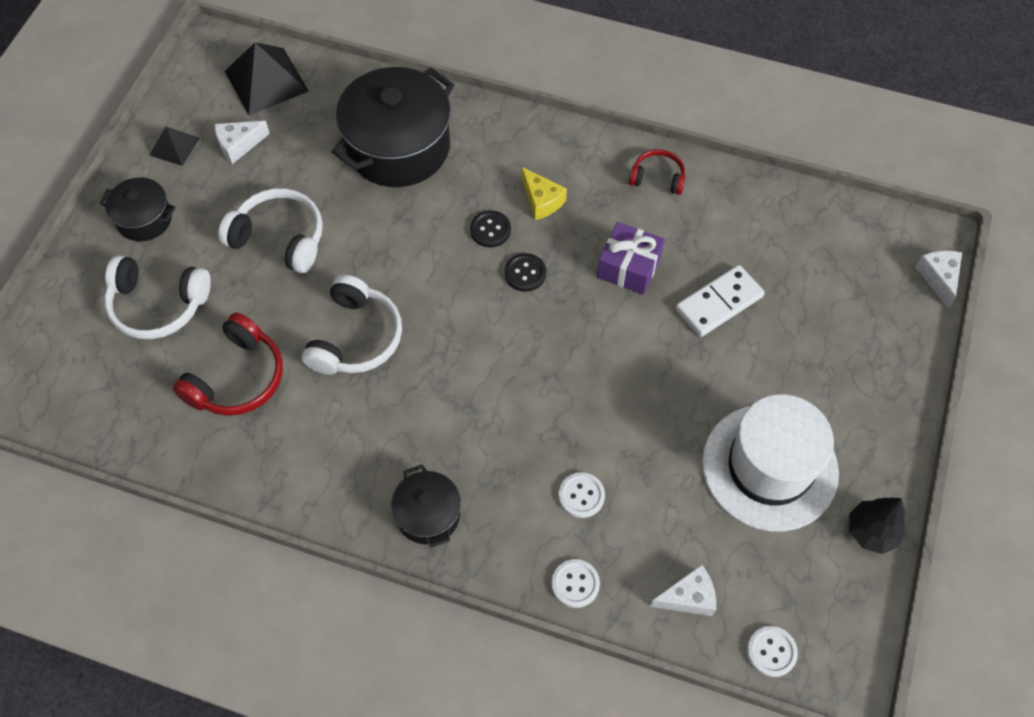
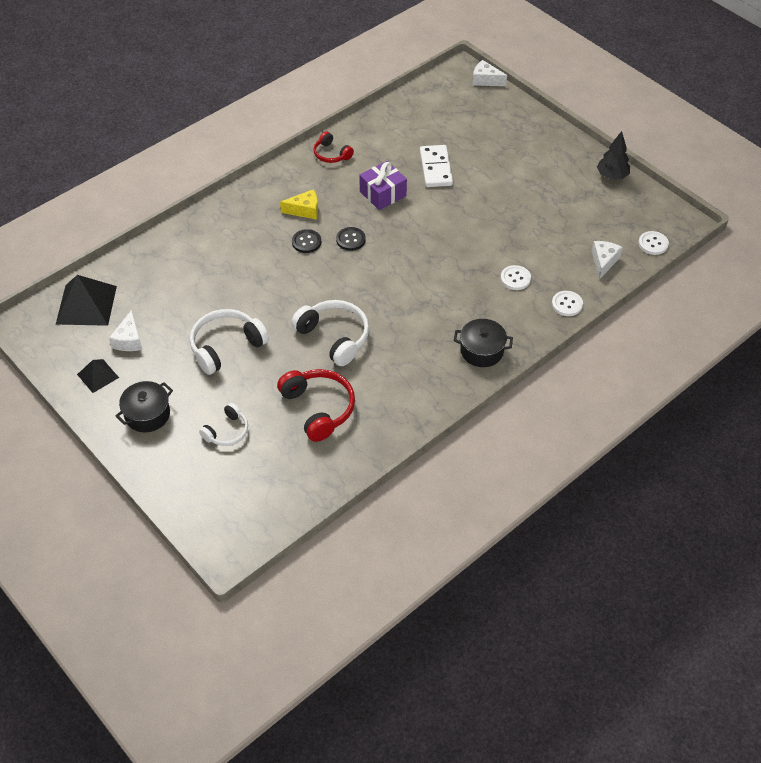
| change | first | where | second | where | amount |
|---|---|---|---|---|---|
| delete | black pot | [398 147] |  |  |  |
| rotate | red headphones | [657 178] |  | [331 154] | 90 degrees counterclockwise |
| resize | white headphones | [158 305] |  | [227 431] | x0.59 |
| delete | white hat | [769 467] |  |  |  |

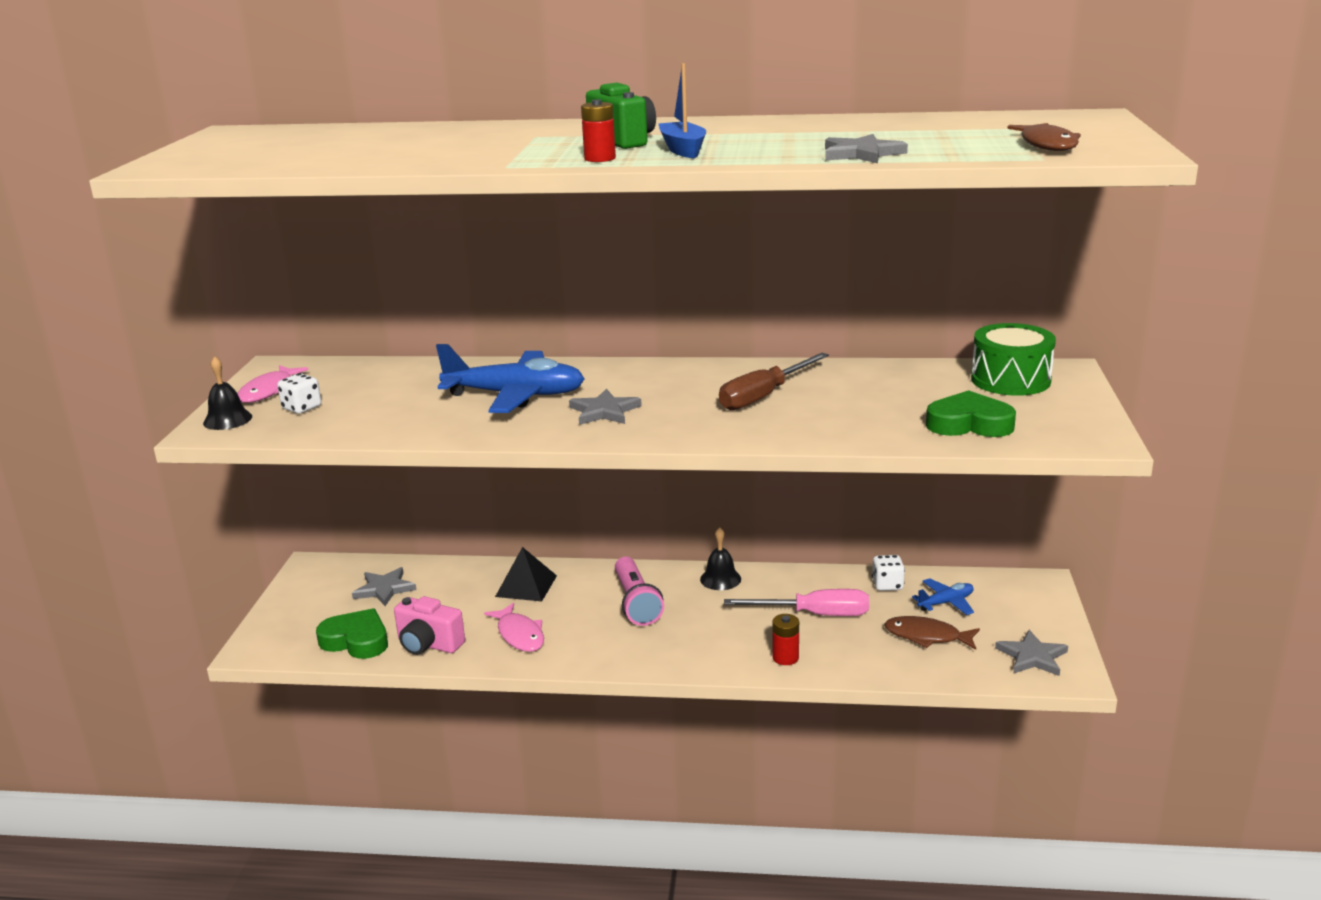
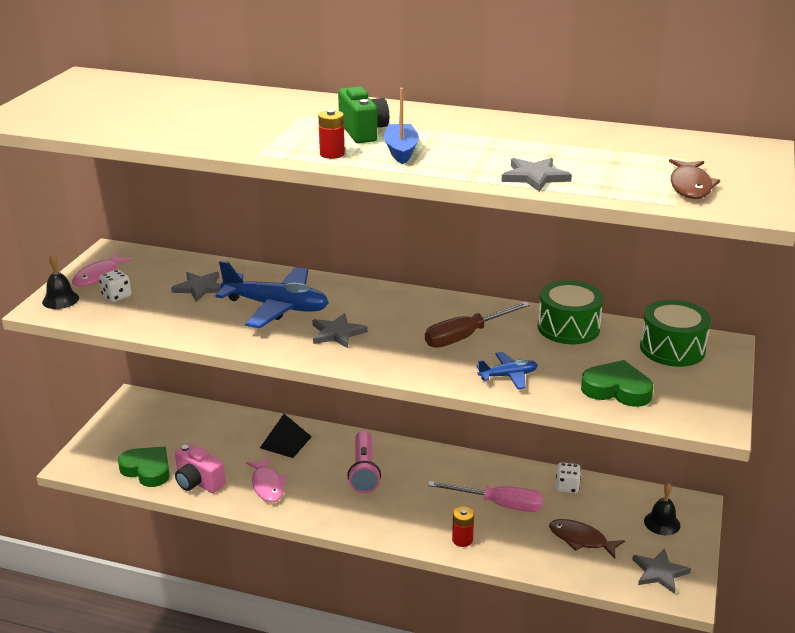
| change | first | where | second | where | amount |
|---|---|---|---|---|---|
| move | black bell | [720 579] |  | [662 523] |  |
| move | grey star | [384 589] |  | [200 288] |  |
| move | blue plane | [946 603] |  | [508 376] |  |
| insert |  |  | green drum | [568 328] |  |

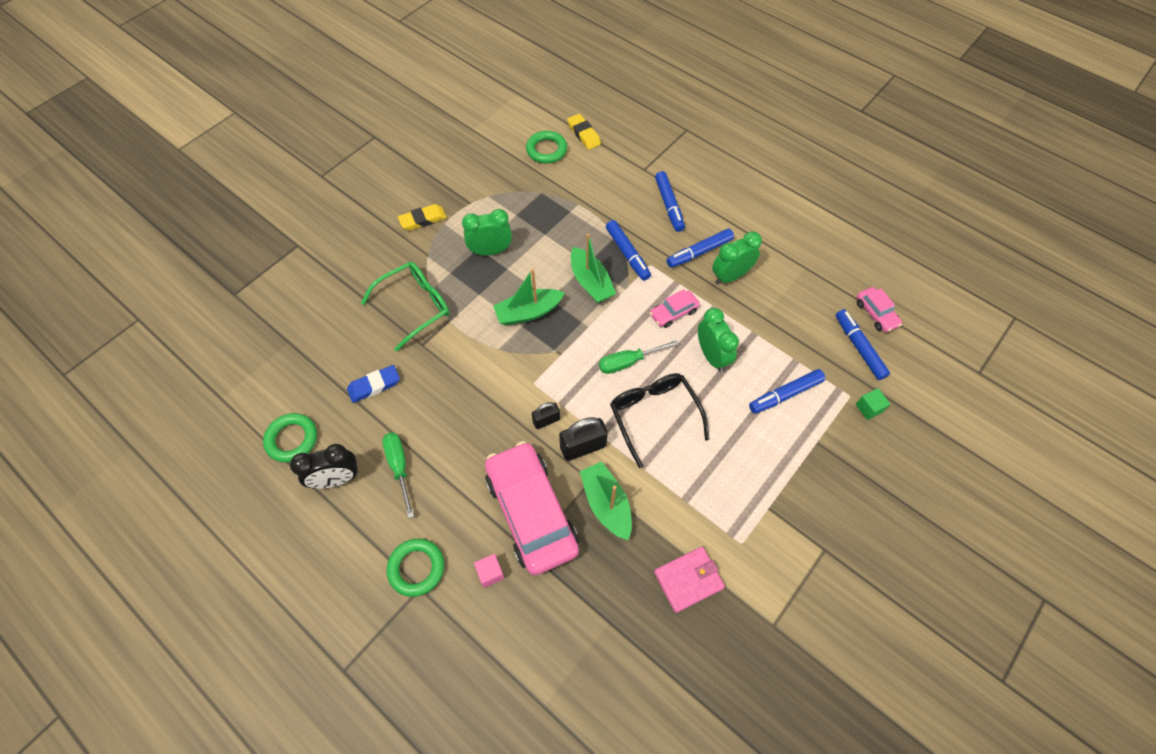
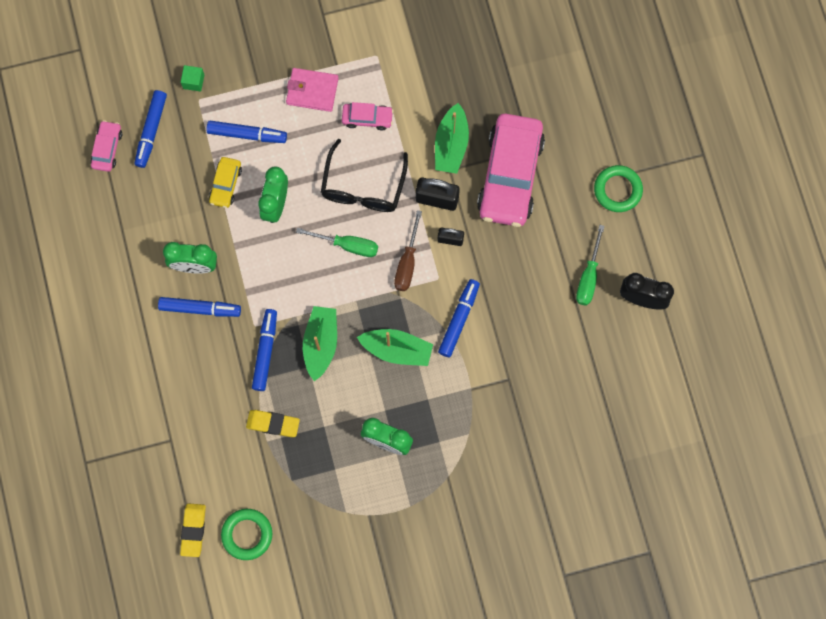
| change | first | where | second | where | amount |
|---|---|---|---|---|---|
| move | blue marker | [669 205] |  | [459 319] |  |
| move | yellow eraser | [423 220] |  | [273 424] |  |
| delete | green glasses | [415 306] |  |  |  |
| move | pink car | [673 313] |  | [367 118] |  |
| delete | blue eraser | [374 385] |  |  |  |
| delete | green ring | [292 439] |  |  |  |
| move | pink wallet | [688 580] |  | [312 91] |  |
| delete | pink cube | [490 573] |  |  |  |
| insert |  |  | yellow car | [226 184] |  |
| insert |  |  | brown screwdriver | [407 262] |  |

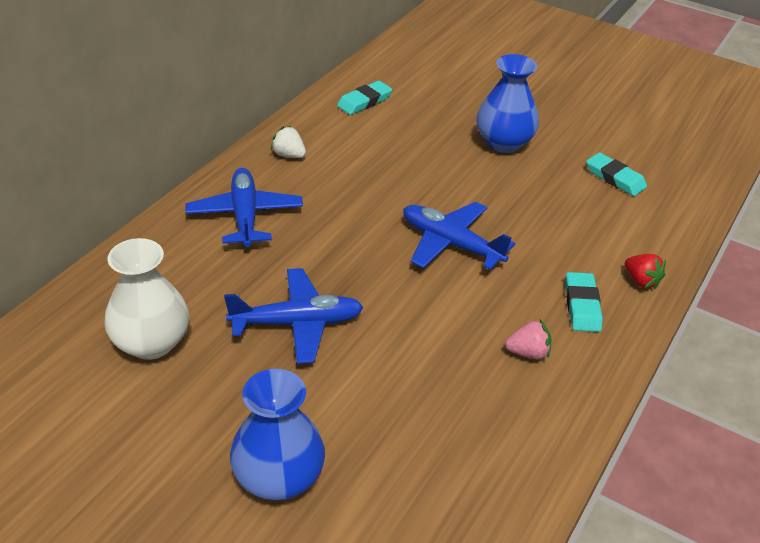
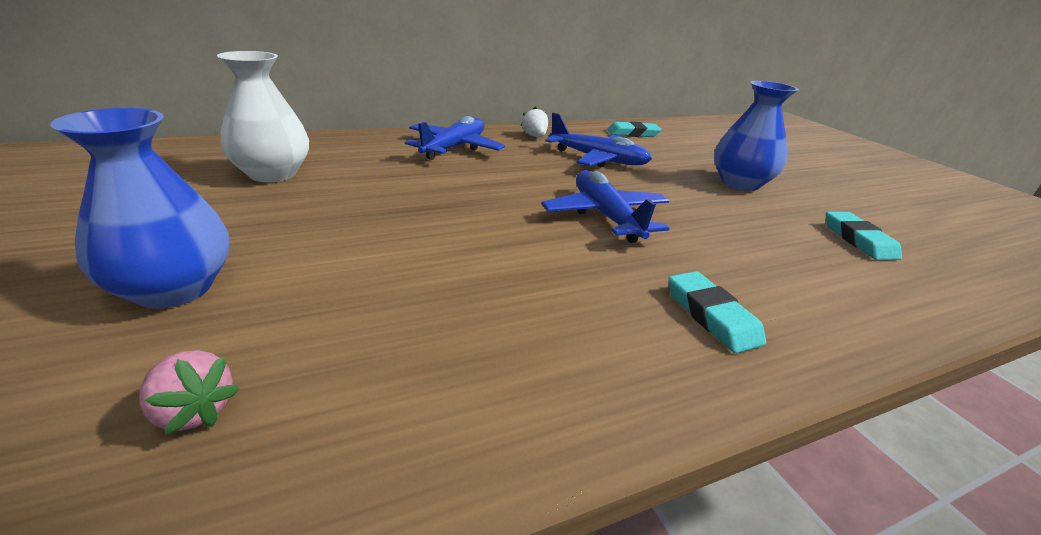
| change | first | where | second | where | amount |
|---|---|---|---|---|---|
| delete | red strawberry | [641 281] |  |  |  |
| move | blue plane | [297 323] |  | [597 159] |  |
| rotate | turquoise eraser | [582 305] |  | [711 316] | 60 degrees counterclockwise |
| move | pink strawberry | [528 353] |  | [194 411] |  |

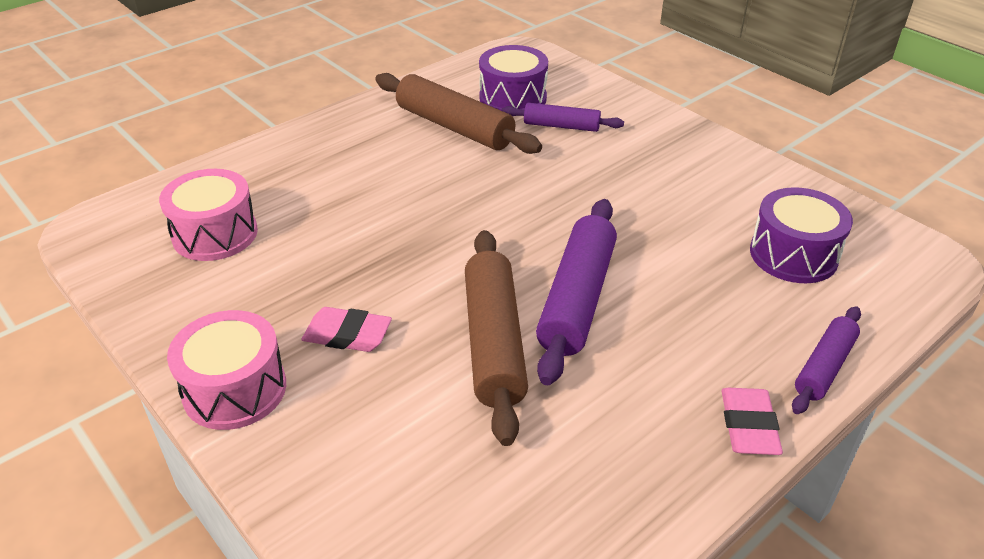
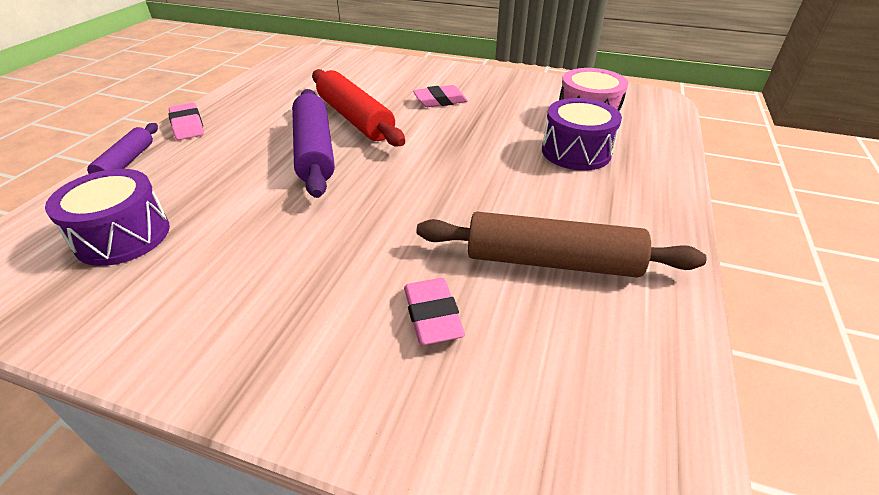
| change | first | where | second | where | amount |
|---|---|---|---|---|---|
| move | purple drum | [513 98] |  | [576 152] |  |
| replace | purple rolling pin | [561 126] | pink eraser | [432 315] |  |
| recolor | brown rolling pin | [493 342] | red rolling pin | [355 118] |  |
| delete | pink drum | [235 389] |  |  |  |

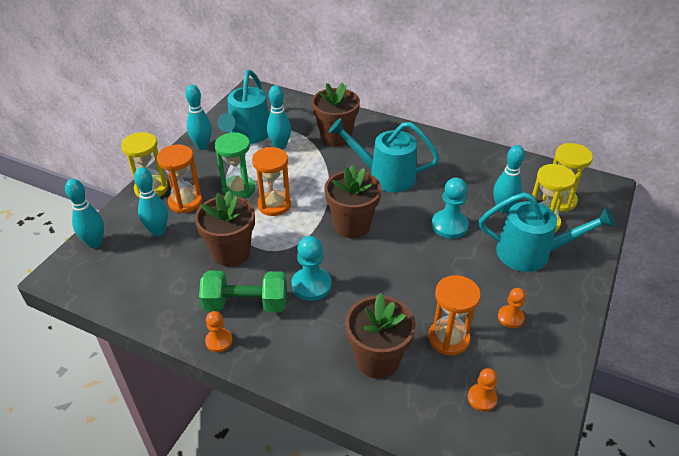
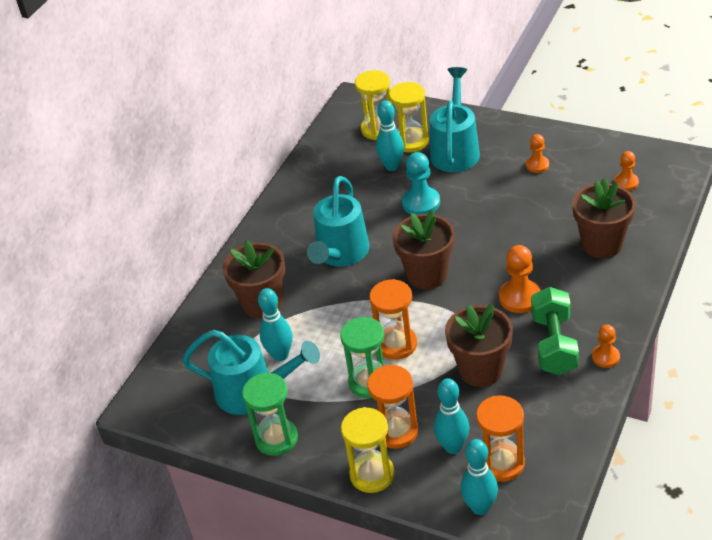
| change | first | where | second | where | amount |
|---|---|---|---|---|---|
| replace | turquoise bowling pin | [202 146] | green hourglass | [276 438] |  |
| recolor | turquoise pawn | [311 285] | orange pawn | [520 297] |  |
| move | orange hourglass | [448 338] |  | [501 463] |  |

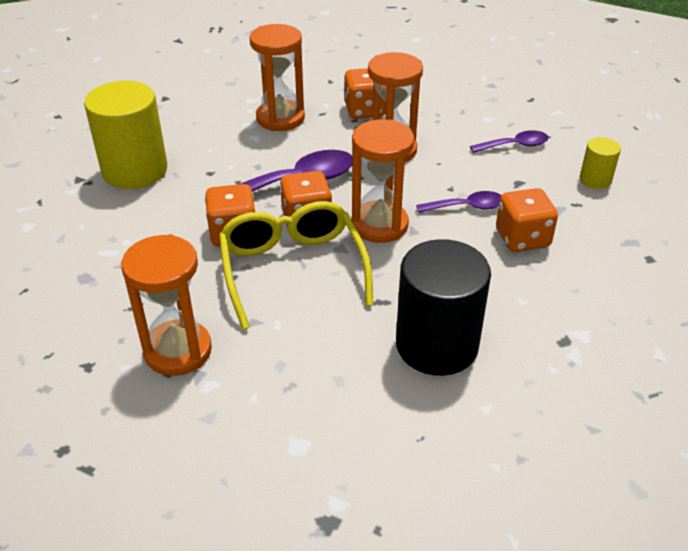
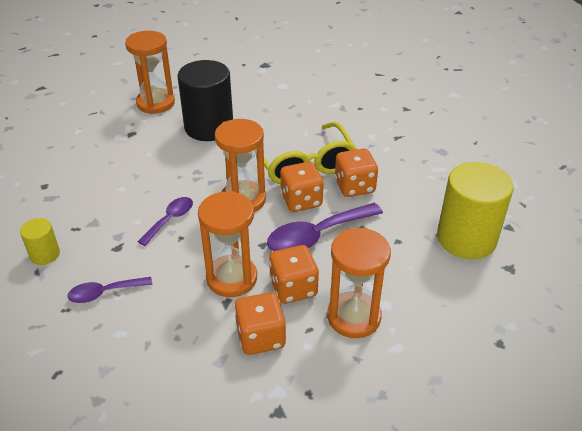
| change | first | where | second | where | amount |
|---|---|---|---|---|---|
| move | orange dice | [522 238] |  | [293 288] |  |
| rotate | purple spoon | [466 207] |  | [170 220] | 135 degrees clockwise |
| move | orange hourglass | [178 351] |  | [155 103] |  |

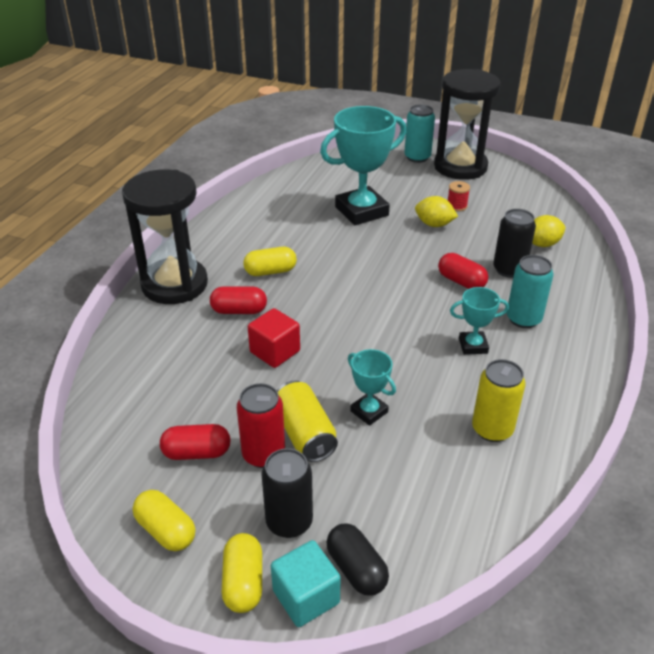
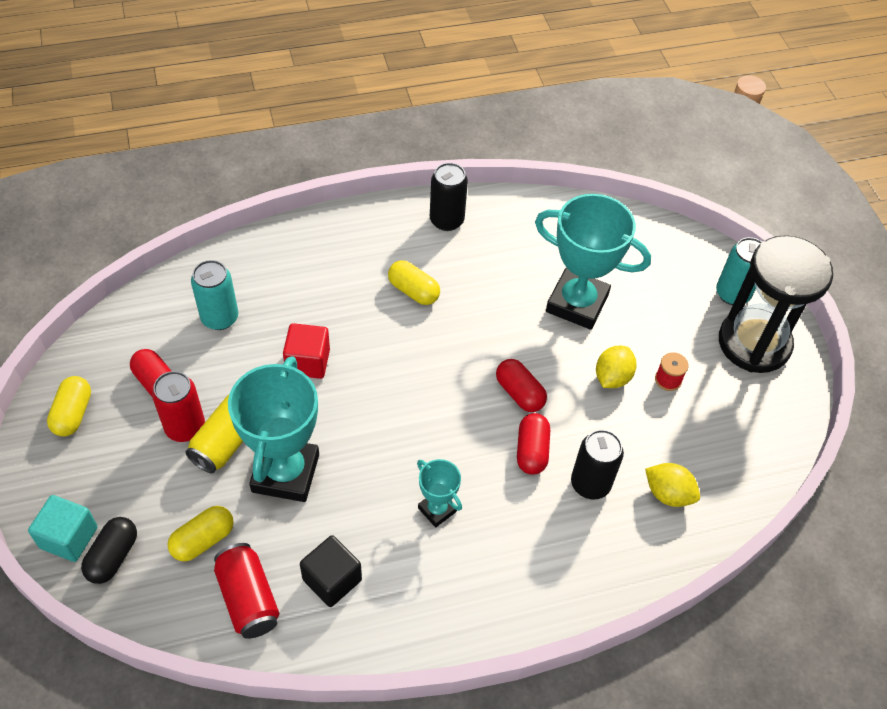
| change | first | where | second | where | amount |
|---|---|---|---|---|---|
| delete | black hourglass | [174 284] |  |  |  |
| rotate | yellow lemon | [434 224] |  | [612 377] | 45 degrees clockwise |
| move | turquoise can | [523 319] |  | [220 318] |  |
| move | red capsule | [239 310] |  | [519 393] |  |
| resize | turquoise trophy | [369 411] |  | [285 473] | x2.02 |
| replace | yellow can | [492 429] | black cube | [332 579] |  |
| move | black can | [289 522] |  | [446 220] |  |
| move | yellow capsule | [243 582] |  | [203 540] |  |
| insert |  |  | red can | [248 598] |  |

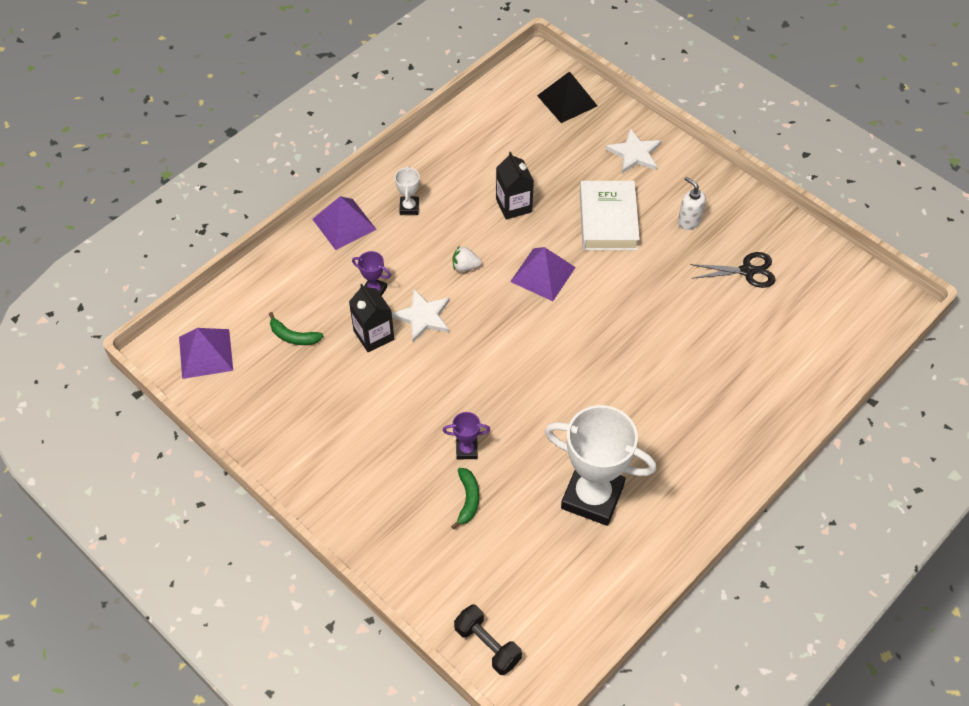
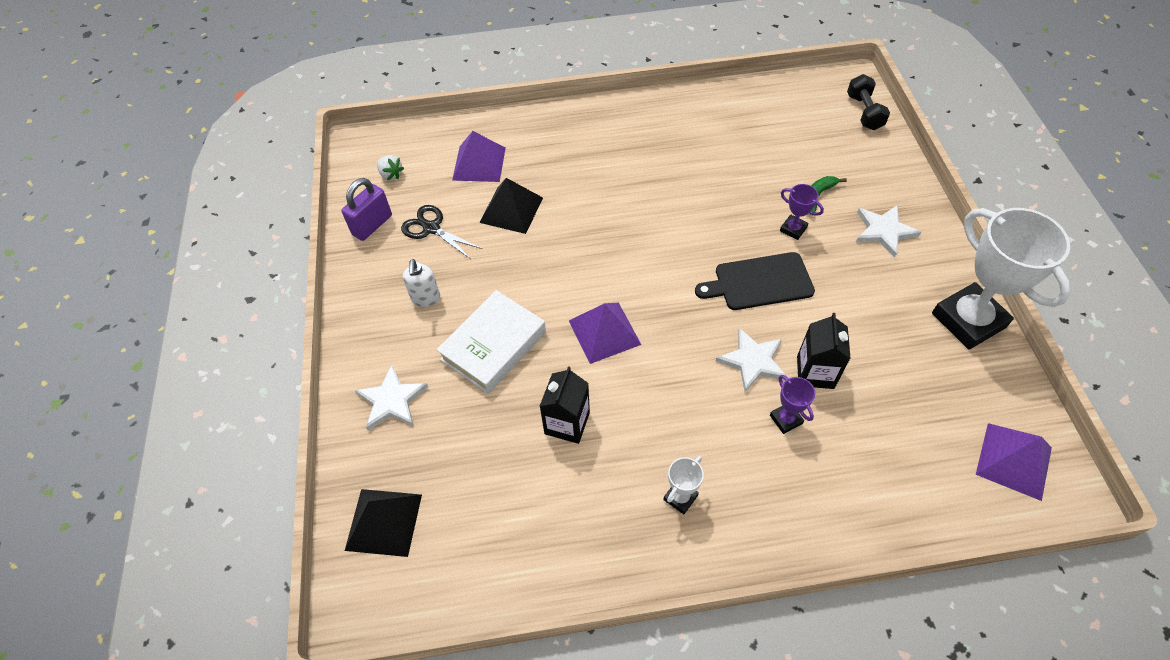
| change | first | where | second | where | amount |
|---|---|---|---|---|---|
| move | purple pyramid | [344 224] |  | [479 163] |  |
| move | white strawberry | [465 266] |  | [391 174] |  |
| delete | green banana | [293 336] |  |  |  |
| move | white trophy | [592 496] |  | [968 320] |  |
| insert |  |  | purple padlock | [372 225] |  |
| insert |  |  | black pyramid | [511 210] |  |
| insert |  |  | white star | [884 231] |  |
| insert |  |  | black cutting board | [759 282] |  |

